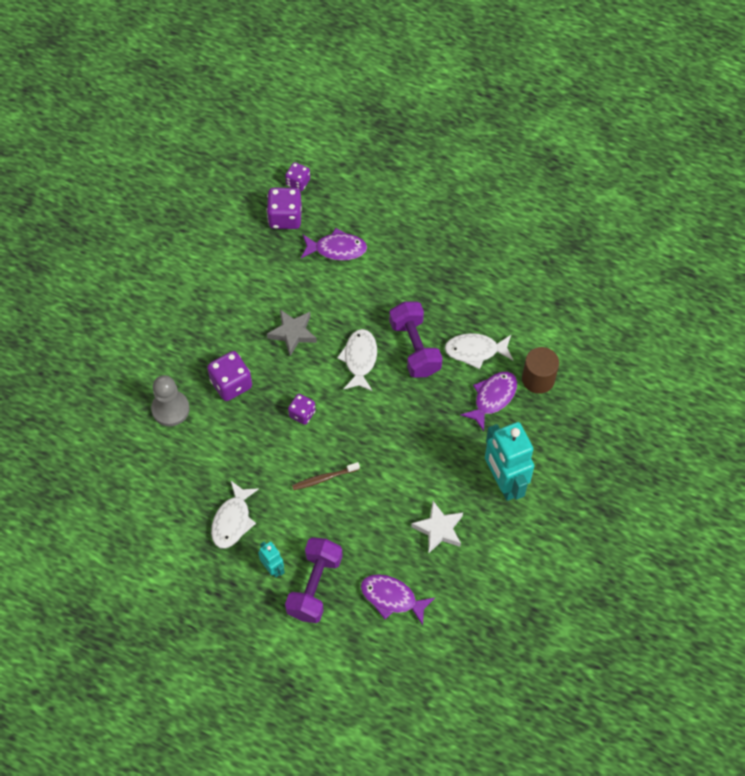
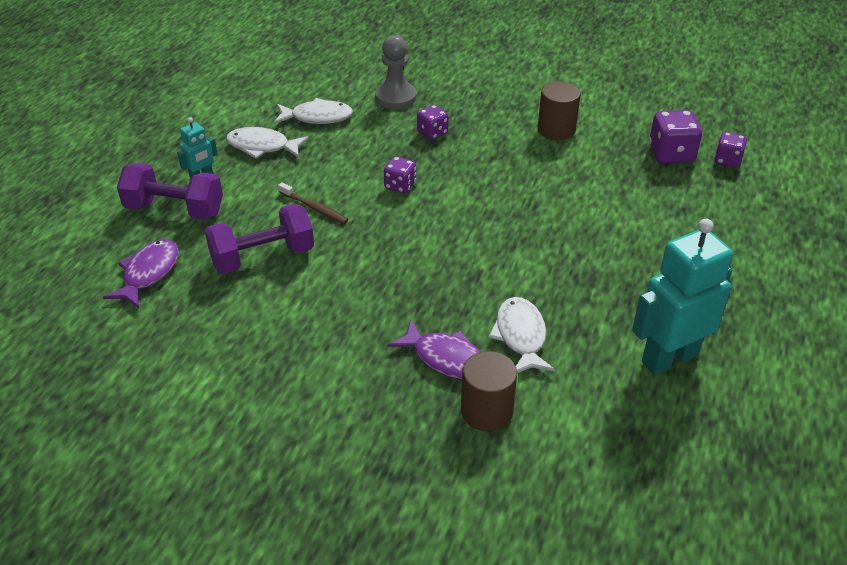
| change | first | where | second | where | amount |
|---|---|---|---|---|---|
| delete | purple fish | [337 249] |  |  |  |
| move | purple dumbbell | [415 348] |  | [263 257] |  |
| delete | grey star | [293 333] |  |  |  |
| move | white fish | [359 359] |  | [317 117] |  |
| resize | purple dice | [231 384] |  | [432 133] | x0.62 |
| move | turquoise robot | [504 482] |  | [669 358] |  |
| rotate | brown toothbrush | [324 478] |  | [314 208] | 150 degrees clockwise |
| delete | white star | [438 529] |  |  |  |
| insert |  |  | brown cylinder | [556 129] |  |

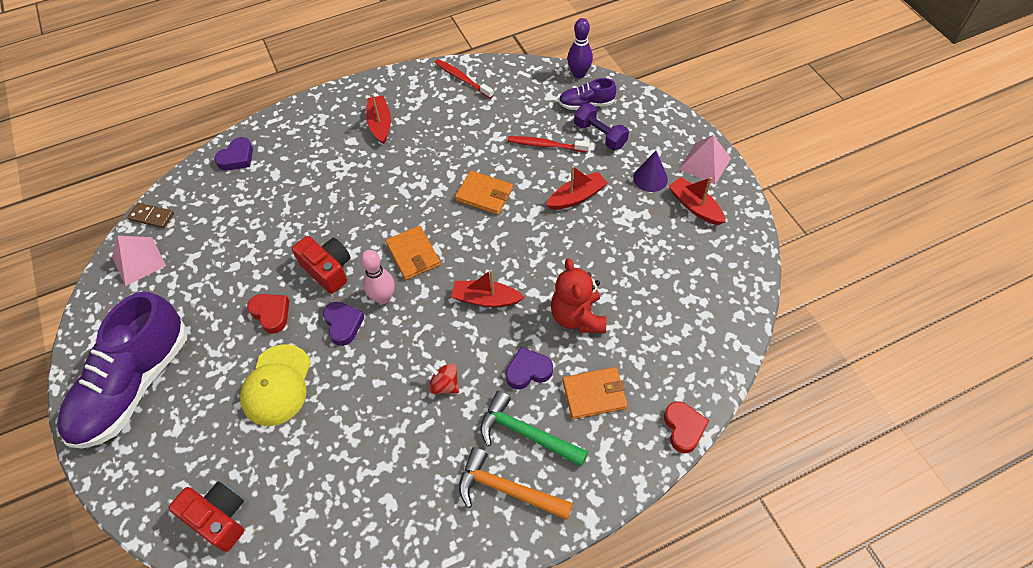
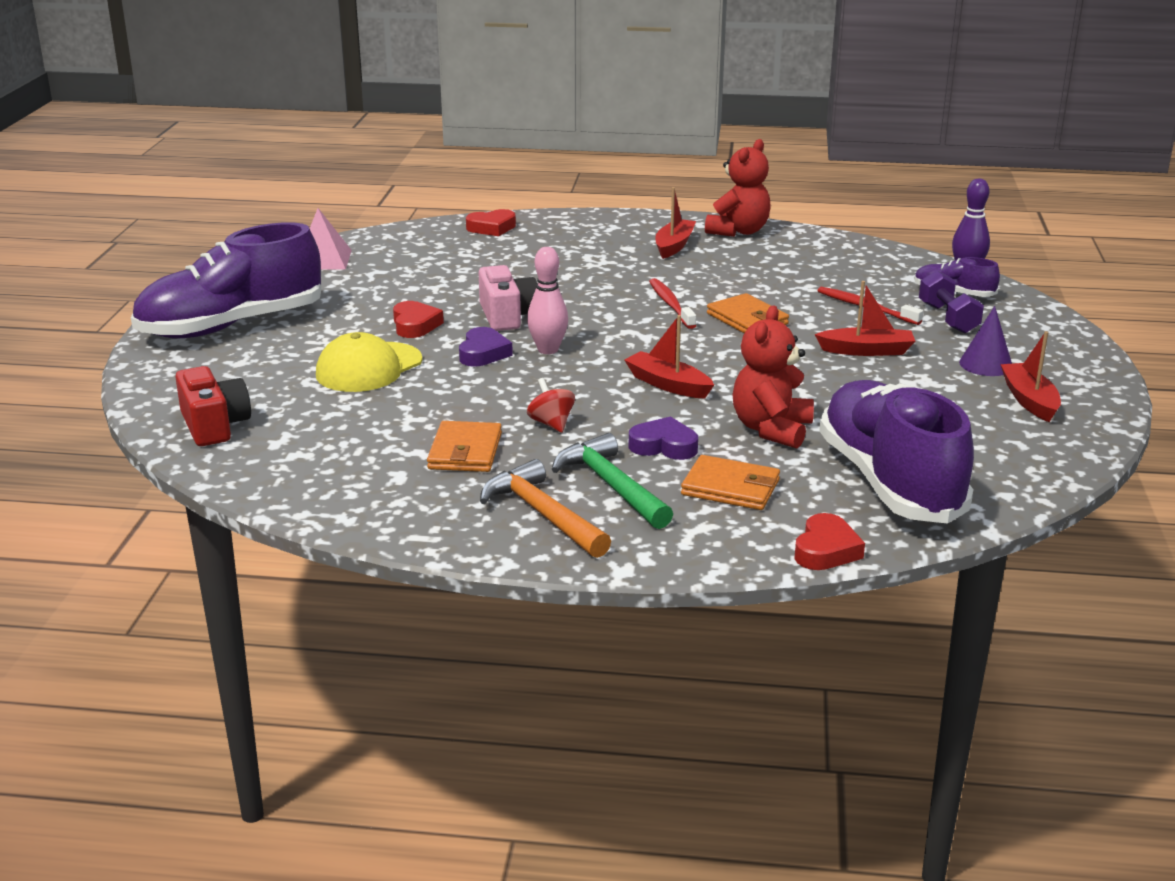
| change | first | where | second | where | amount |
|---|---|---|---|---|---|
| move | red toothbrush | [462 79] |  | [670 304] |  |
| delete | pink pyramid | [705 163] |  |  |  |
| recolor | purple heart | [237 158] | red heart | [492 228] |  |
| delete | brown domino | [151 216] |  |  |  |
| move | orange wallet | [413 254] |  | [465 451] |  |
| recolor | red camera | [327 270] | pink camera | [507 316] |  |
| insert |  |  | red teddy bear | [738 231] |  |
| insert |  |  | purple shoe | [889 482] |  |

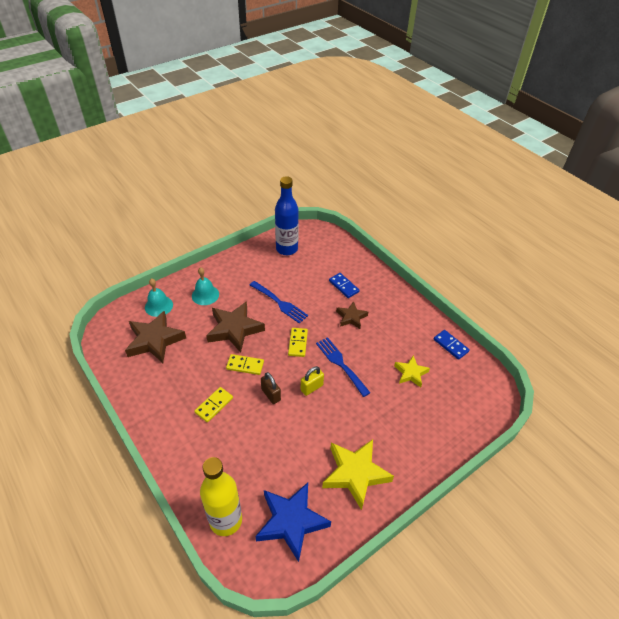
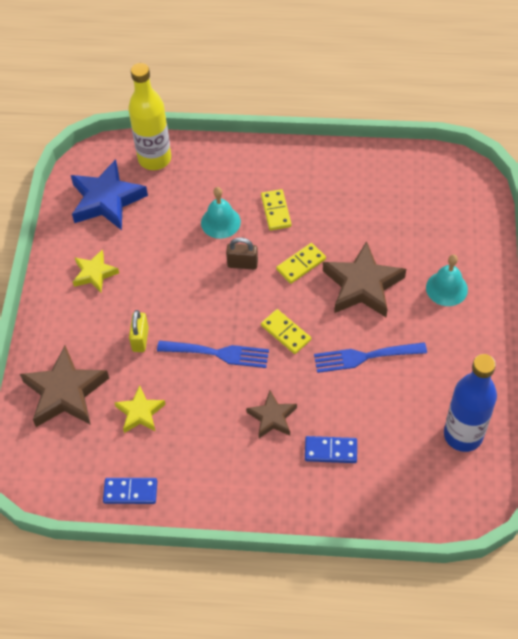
| change | first | where | second | where | amount |
|---|---|---|---|---|---|
| move | turquoise bell | [159 306] |  | [220 222] |  |
| move | brown star | [155 340] |  | [65 392] |  |
| move | yellow padlock | [311 388] |  | [140 339] |  |
| resize | yellow star | [355 474] |  | [94 274] | x0.57 |

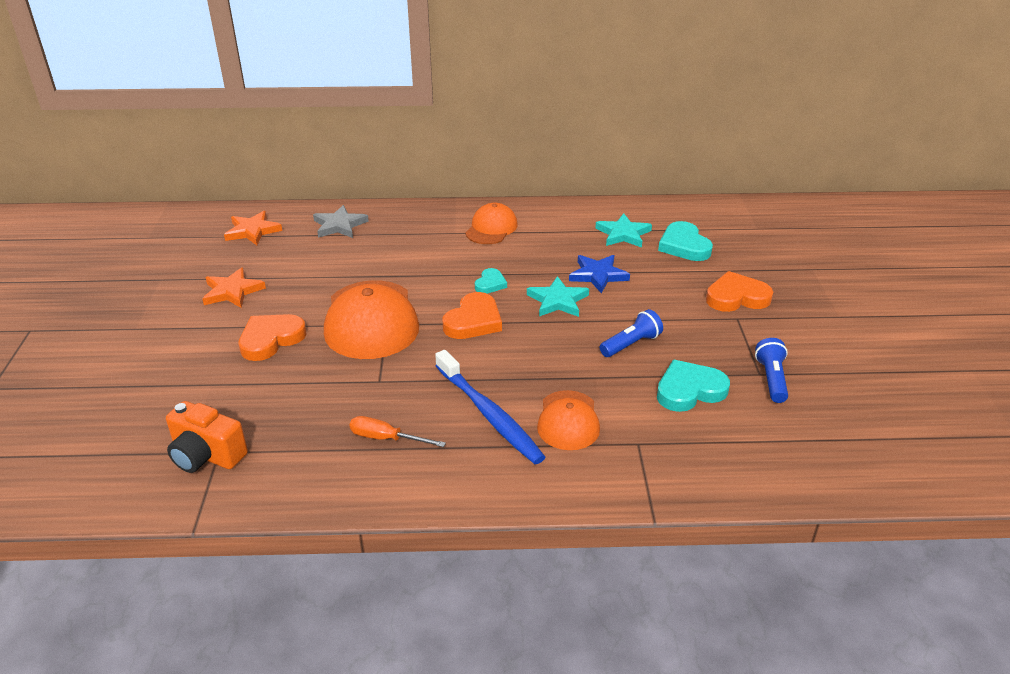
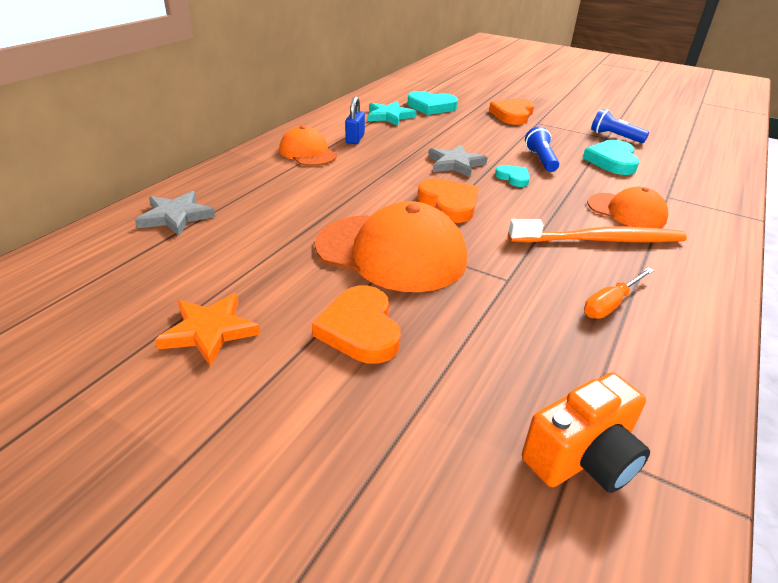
| change | first | where | second | where | amount |
|---|---|---|---|---|---|
| delete | orange star | [252 231] |  |  |  |
| delete | blue star | [598 275] |  |  |  |
| move | turquoise heart | [490 284] |  | [513 178] |  |
| recolor | turquoise star | [558 301] | grey star | [455 164] |  |
| recolor | blue toothbrush | [489 414] | orange toothbrush | [600 240] |  |
| insert |  |  | blue padlock | [355 139] |  |

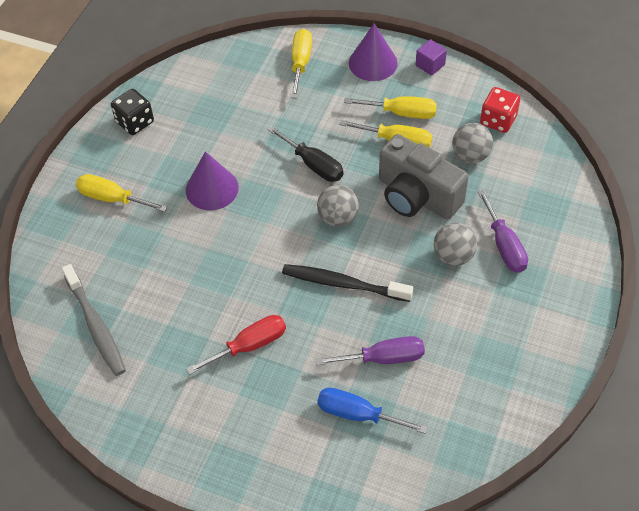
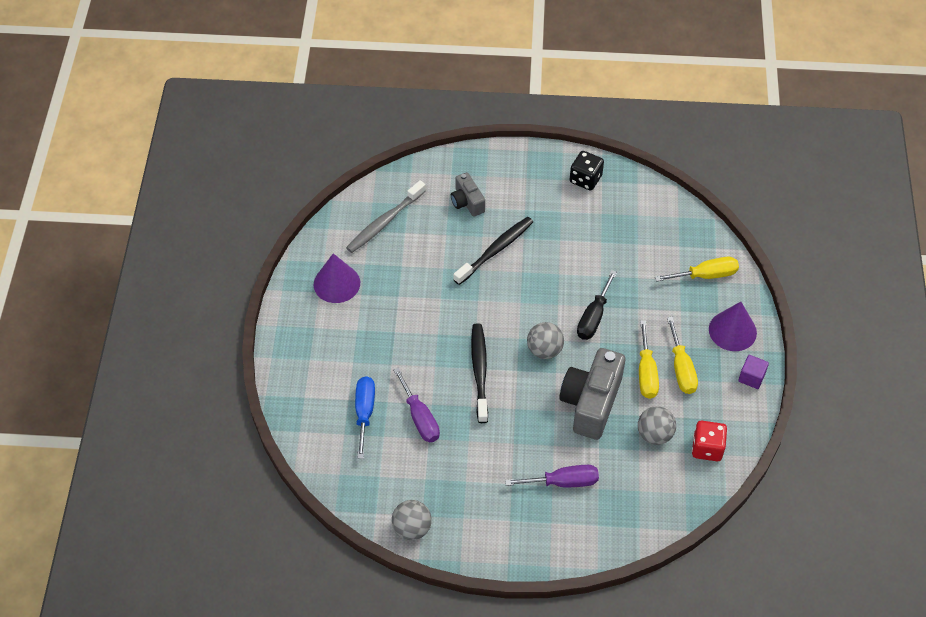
| change | first | where | second | where | amount |
|---|---|---|---|---|---|
| move | purple cone | [212 188] |  | [336 283] |  |
| delete | yellow screwdriver | [112 198] |  |  |  |
| rotate | purple screwdriver | [504 246] |  | [563 482] | 150 degrees counterclockwise |
| move | grey ball | [453 256] |  | [412 528] |  |
| delete | red screwdriver | [249 345] |  |  |  |
| insert |  |  | grey camera | [467 202] |  |
| insert |  |  | black toothbrush | [495 250] |  |

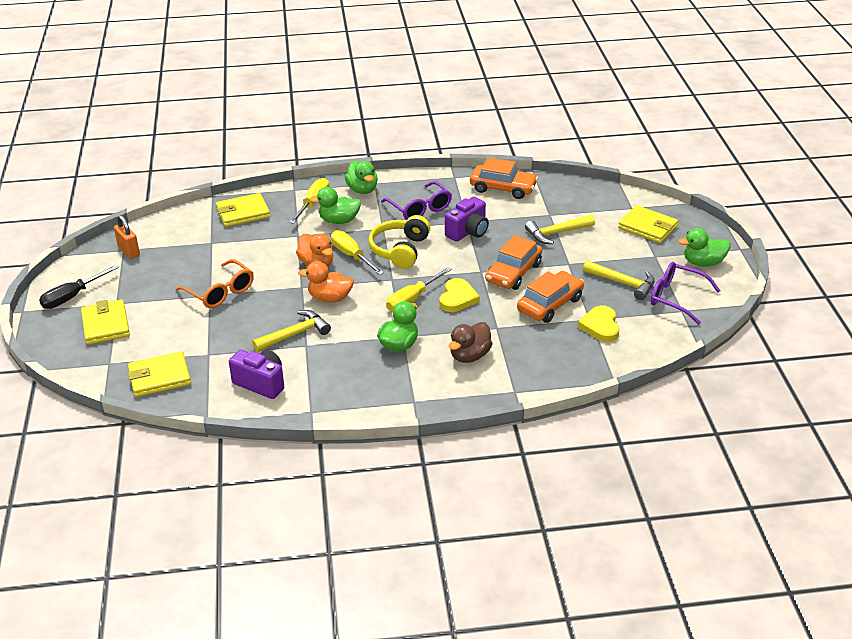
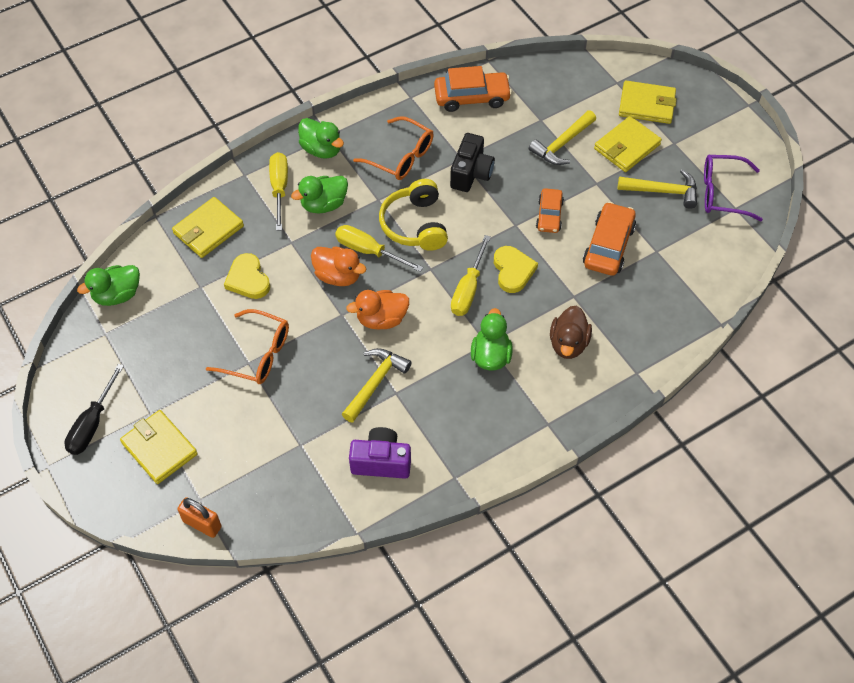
| change | first | where | second | where | amount |
|---|---|---|---|---|---|
| recolor | purple glasses | [420 208] | orange glasses | [400 156] |  |
| recolor | purple camera | [468 232] | black camera | [471 173] |  |
| move | orange padlock | [129 251] |  | [202 524] |  |
| move | green duck | [703 263] |  | [117 295] |  |
| resize | orange car | [513 273] |  | [549 215] | x0.64 |
| move | yellow heart | [600 326] |  | [248 279] |  |
| move | yellow wallet | [159 377] |  | [627 146] |  |

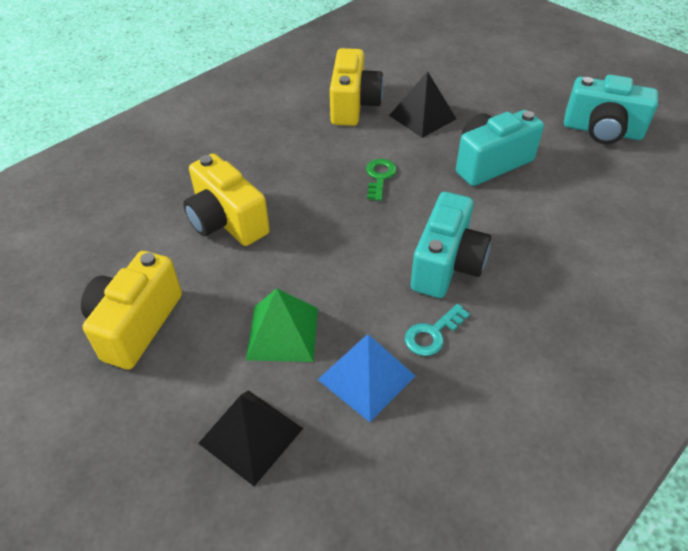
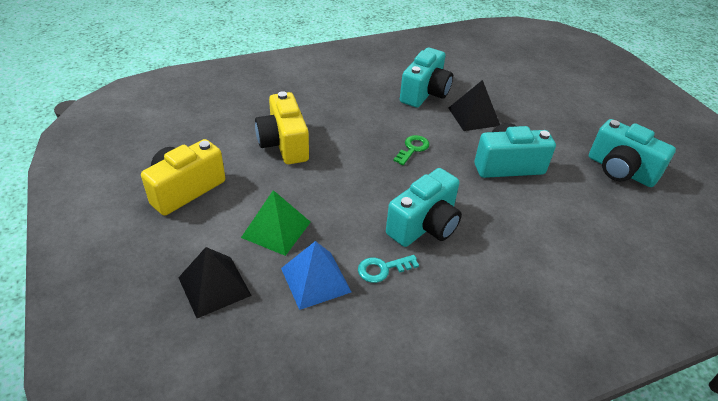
| change | first | where | second | where | amount |
|---|---|---|---|---|---|
| recolor | yellow camera | [353 105] | turquoise camera | [425 93] |  |

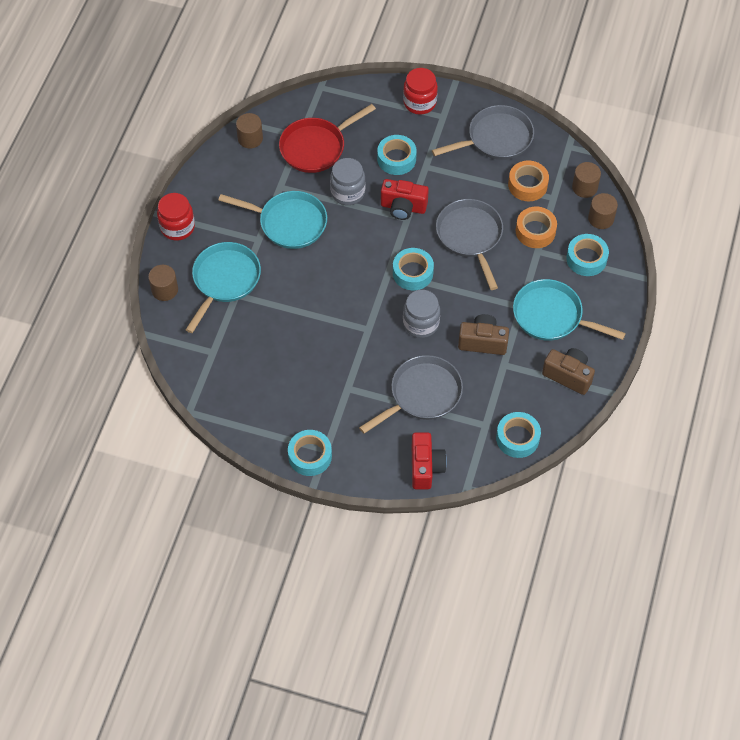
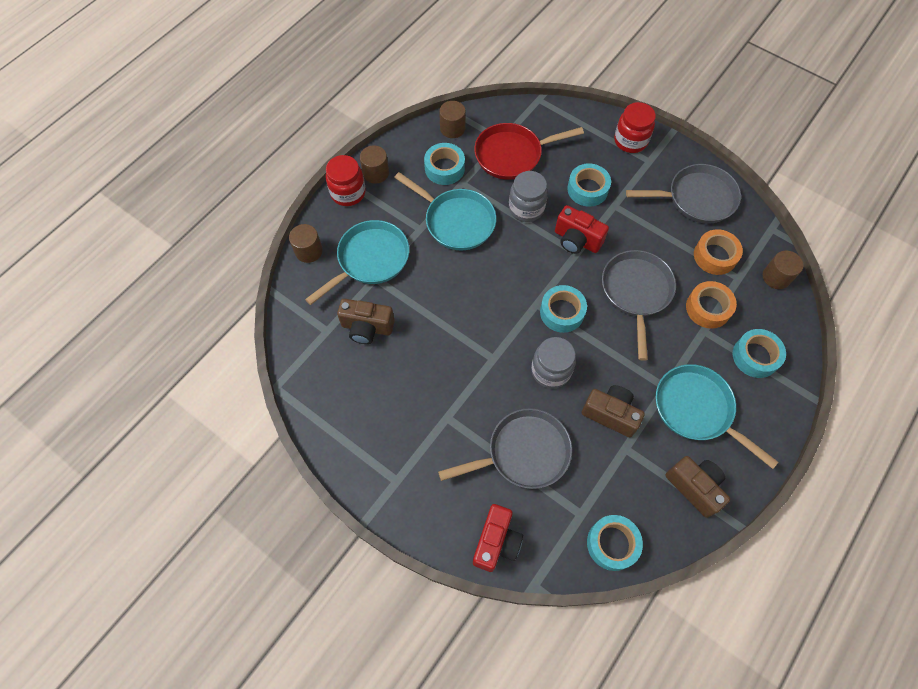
| change | first | where | second | where | amount |
|---|---|---|---|---|---|
| move | brown cylinder | [601 218] |  | [376 173] |  |
| move | turquoise tape | [310 456] |  | [444 168] |  |
| insert |  |  | brown camera | [367 328] |  |

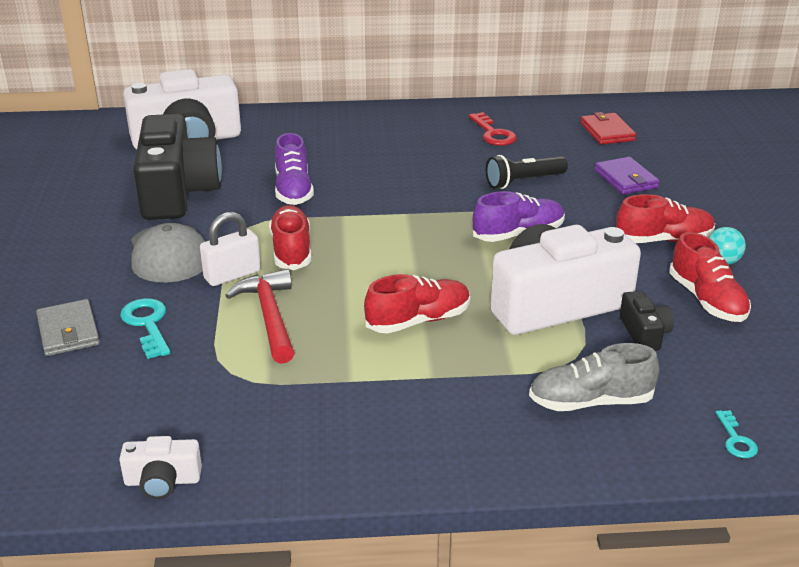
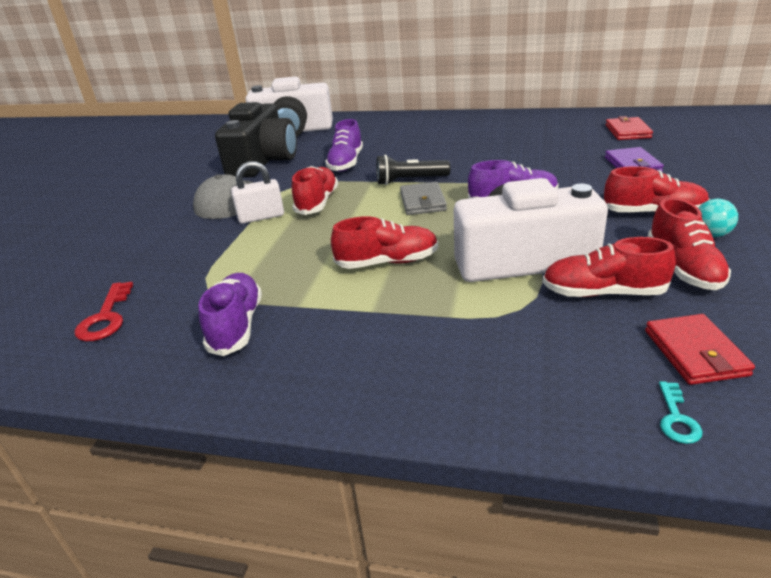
| change | first | where | second | where | amount |
|---|---|---|---|---|---|
| move | red key | [493 133] |  | [106 317] |  |
| move | black flashlight | [523 181] |  | [410 180] |  |
| delete | red hammer | [270 317] |  |  |  |
| replace | black camera | [644 333] | red shoe | [603 293] |  |
| delete | turquoise key | [147 324] |  |  |  |
| move | grey wallet | [68 331] |  | [422 202] |  |
| delete | grey shoe | [590 402] |  |  |  |
| delete | white camera | [162 481] |  |  |  |
| insert |  |  | purple shoe | [236 326] |  |
| insert |  |  | red wallet | [695 353] |  |

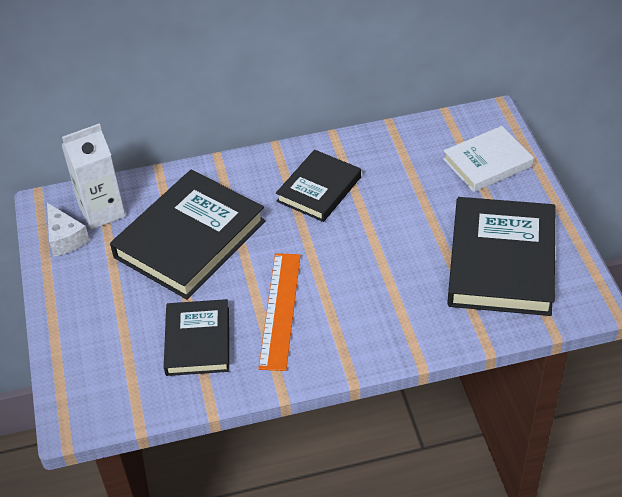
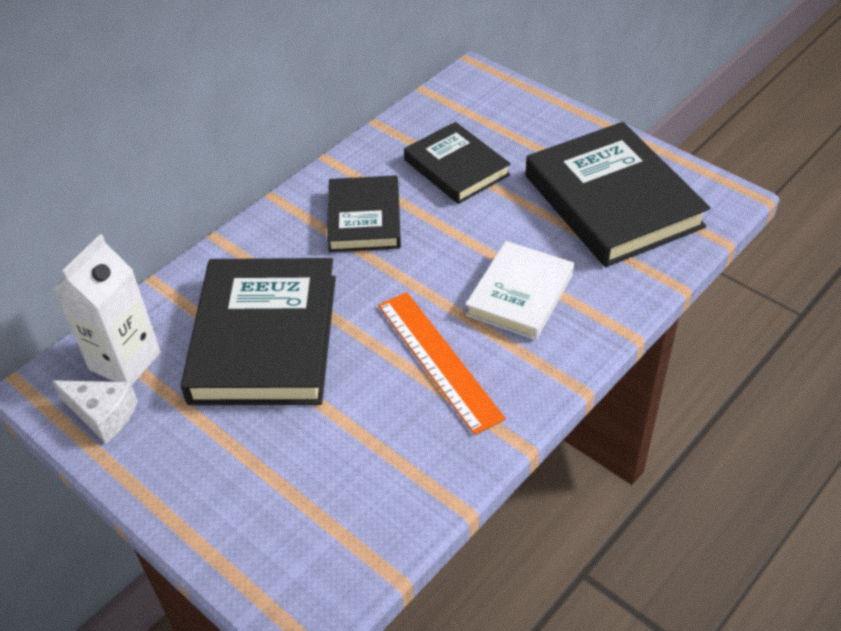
| change | first | where | second | where | amount |
|---|---|---|---|---|---|
| move | white book | [487 163] |  | [520 295] |  |
| move | black book | [197 341] |  | [456 167] |  |

